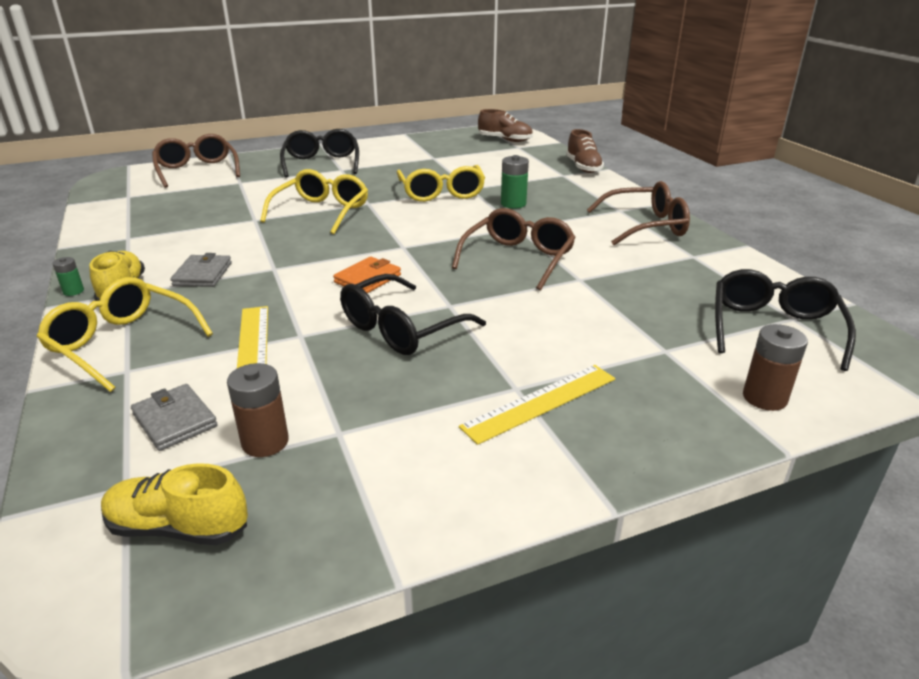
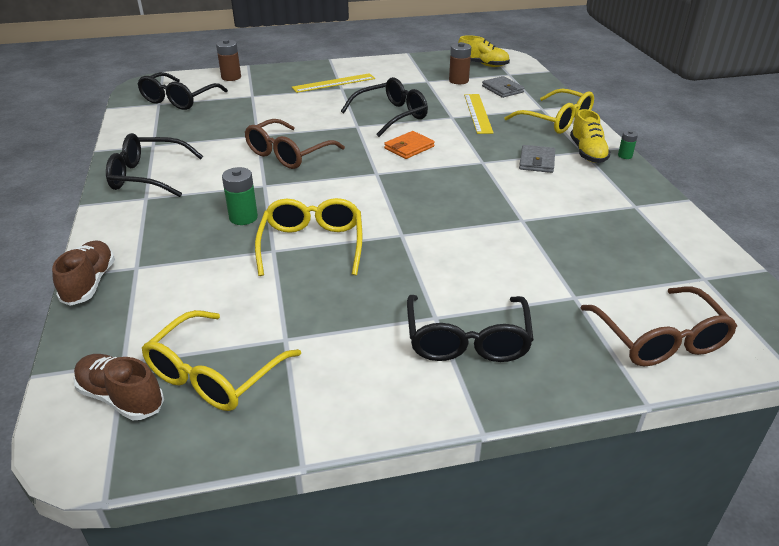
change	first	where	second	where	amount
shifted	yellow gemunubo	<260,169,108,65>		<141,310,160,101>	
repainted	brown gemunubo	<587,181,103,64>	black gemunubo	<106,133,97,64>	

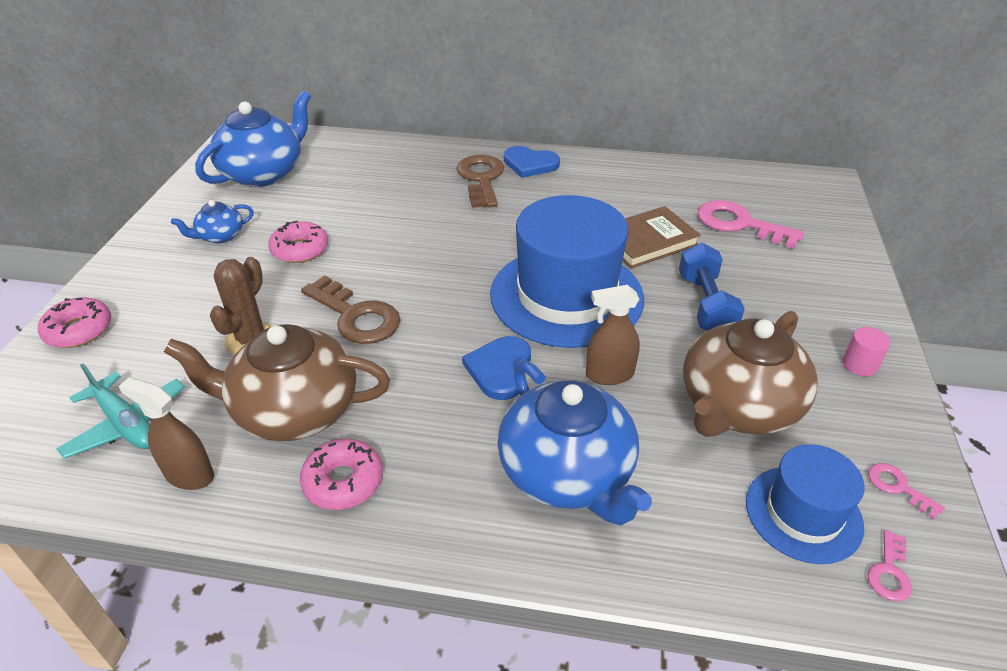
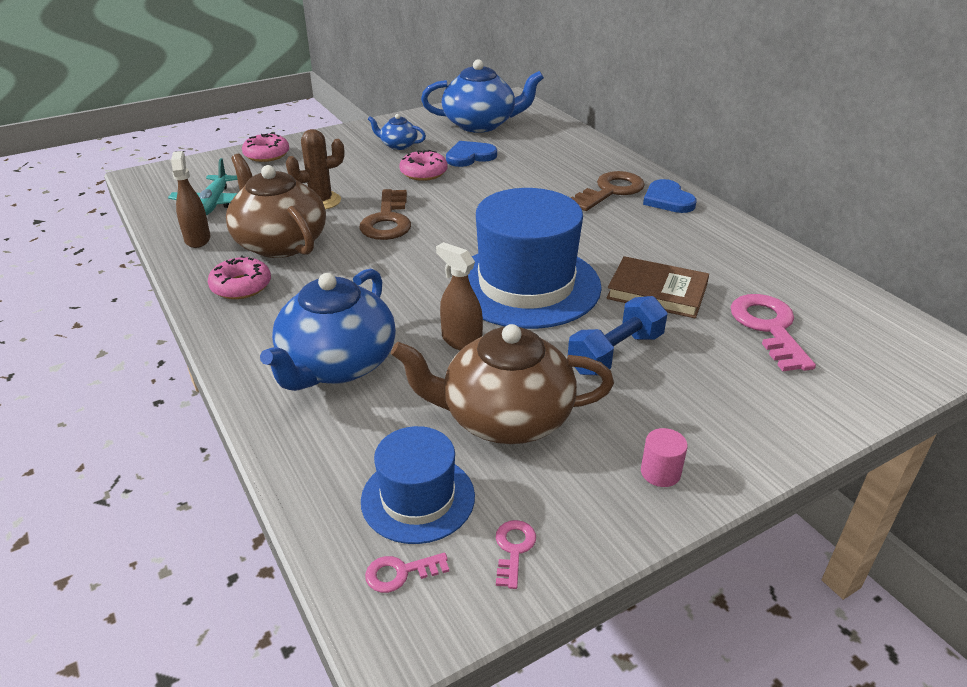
change	first	where	second	where	amount
shifted	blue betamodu	<462,336,69,64>		<446,141,51,26>	

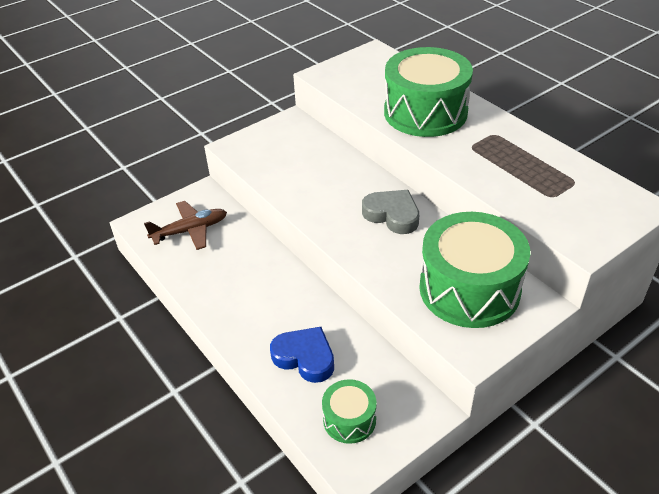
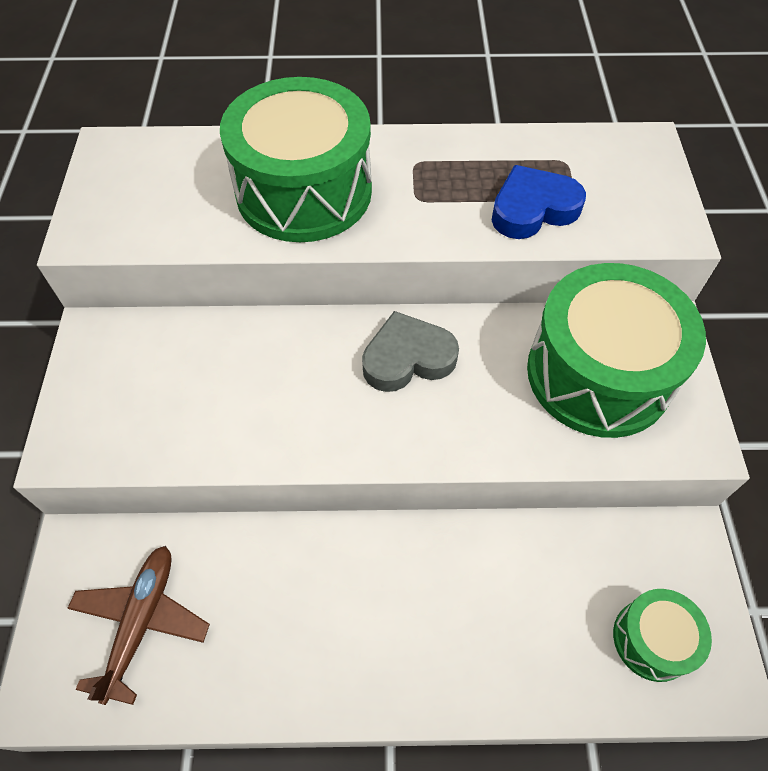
change	first	where	second	where	amount
shifted	blue betamodu	<270,327,64,56>		<492,165,94,74>	

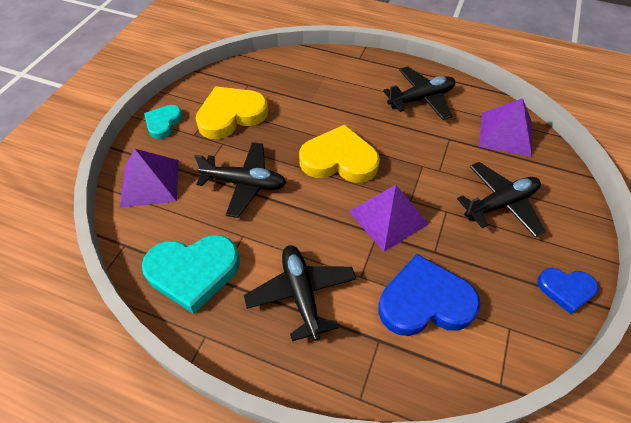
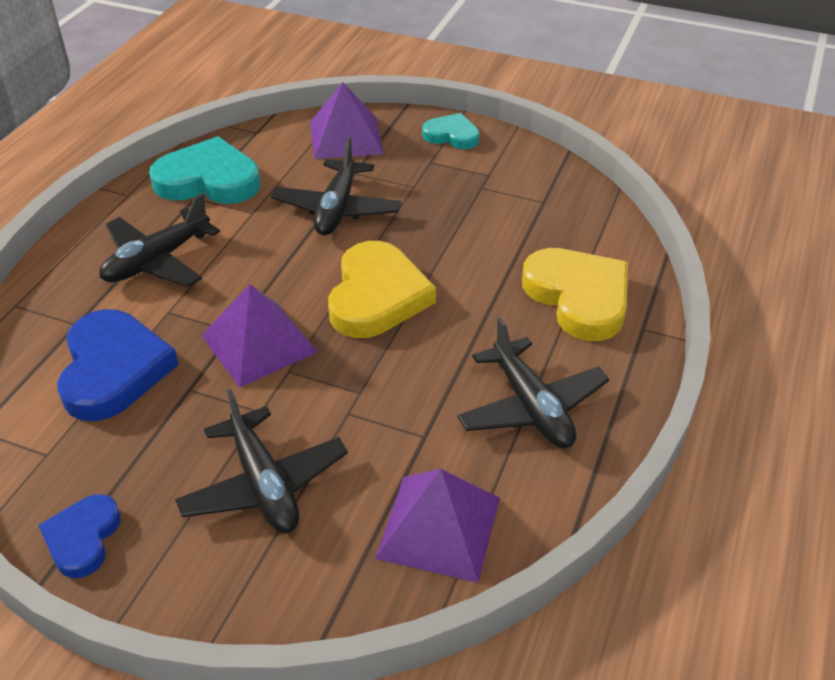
change	first	where	second	where	amount
rotated	turquoise betamodu	<142,235,98,79>		<149,136,111,68>	105 degrees clockwise
shifted	yellow betamodu	<195,86,73,53>		<522,248,106,93>	
rotated	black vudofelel	<244,245,113,96>		<99,193,121,94>	150 degrees clockwise

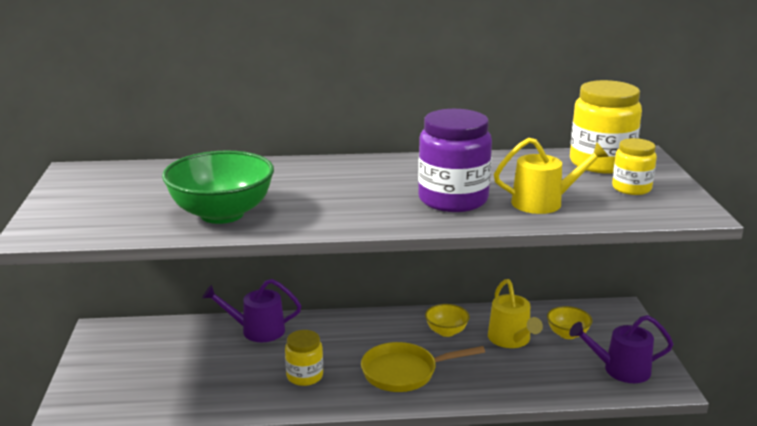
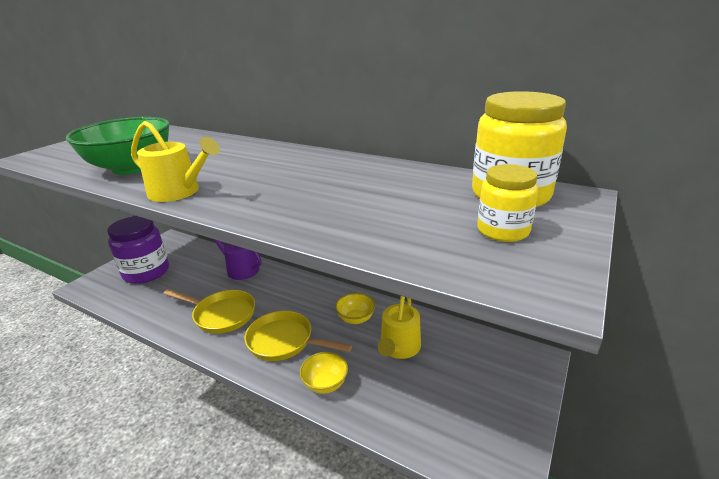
change	first	where	second	where	amount
swapped	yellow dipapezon	<285,330,38,56>	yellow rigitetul	<163,289,92,45>	
shifted	purple dipapezon	<418,109,74,103>		<107,216,62,68>	
shifted	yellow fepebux	<494,138,115,76>		<131,121,89,81>	
shifted	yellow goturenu	<547,306,45,33>		<300,352,48,42>	
gone	purple fepebux	<569,315,104,68>			

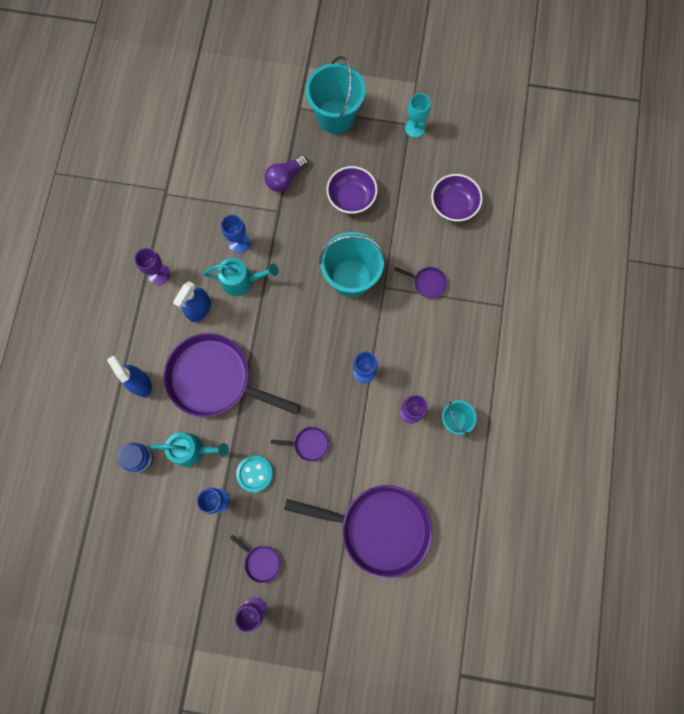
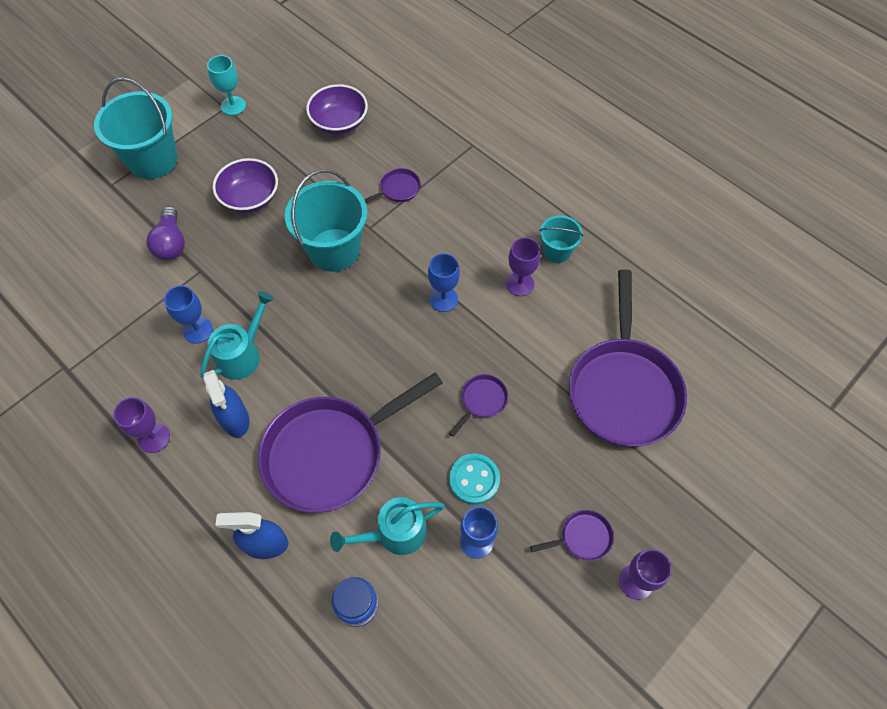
change	first	where	second	where	amount
rotated	turquoise fepebux	<150,433,79,34>		<330,497,115,58>	150 degrees counterclockwise
rotated	purple rigitetul	<284,485,148,93>		<569,269,118,178>	135 degrees clockwise

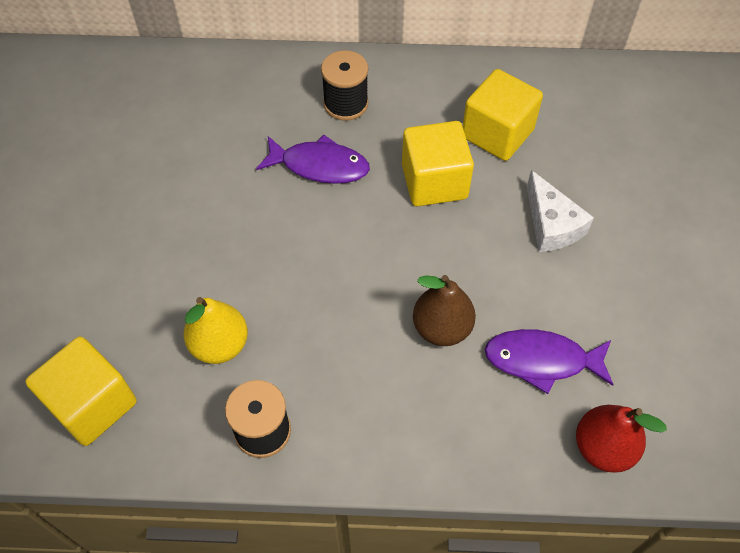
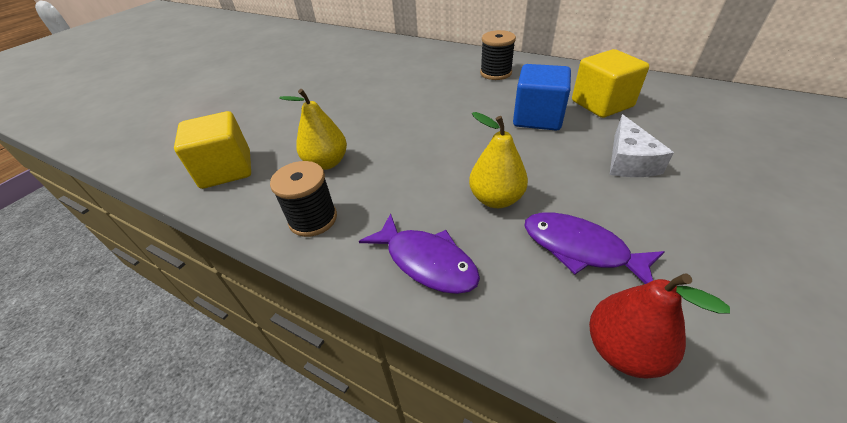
change	first	where	second	where	amount
shifted	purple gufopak	<256,135,114,49>		<359,213,121,81>	
repainted	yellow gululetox	<402,121,72,85>	blue gululetox	<513,64,58,67>	
repainted	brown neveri	<413,275,63,71>	yellow neveri	<469,112,59,96>	

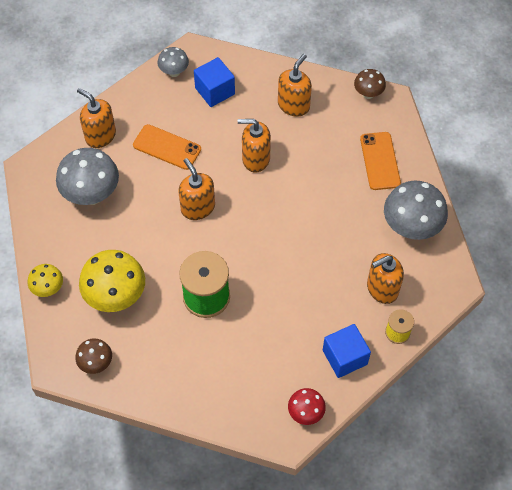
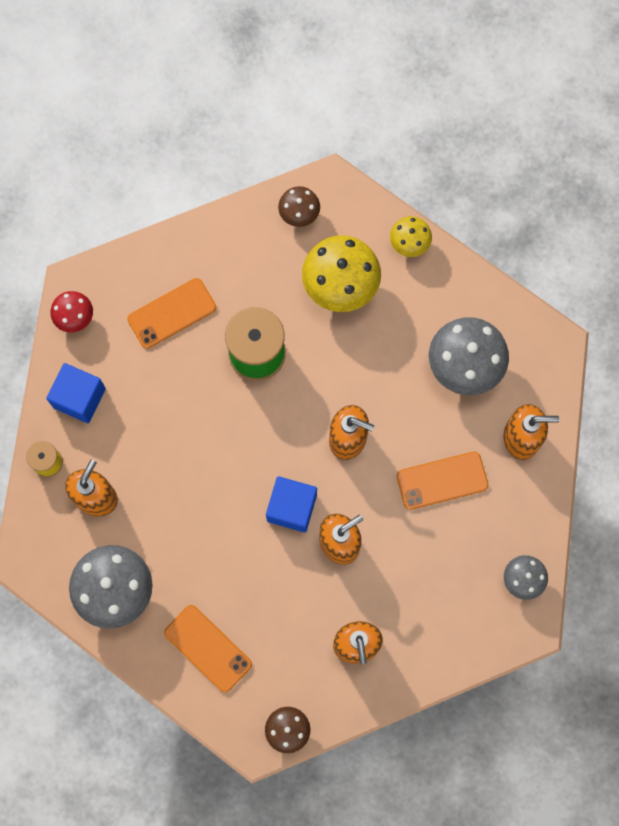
change	first	where	second	where	amount
shifted	blue gululetox	<194,57,41,50>		<266,476,51,57>	
new			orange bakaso	<127,278,89,71>	

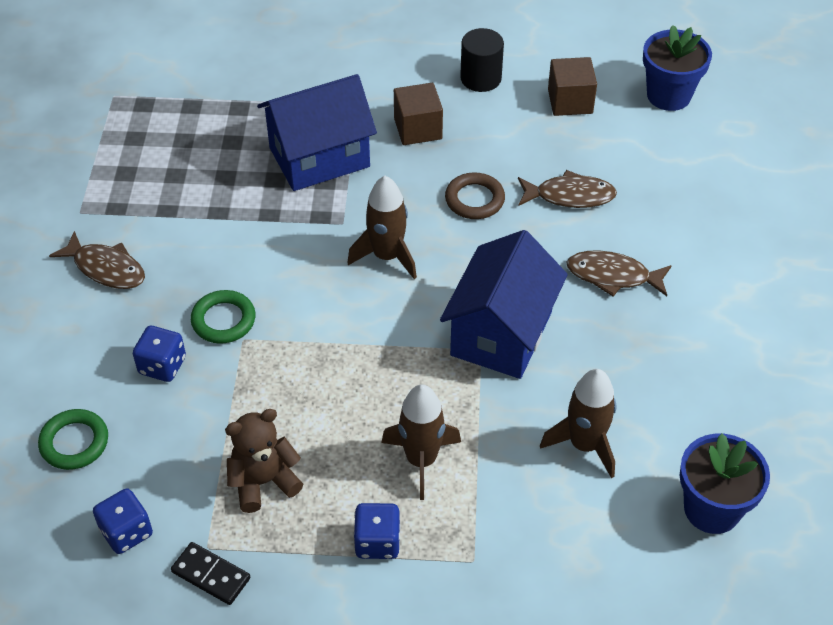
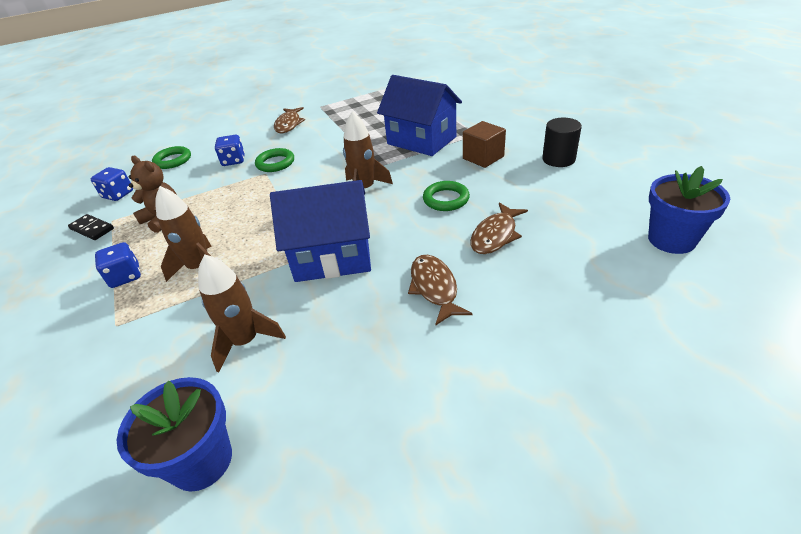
change	first	where	second	where	amount
rotated	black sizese	<171,542,80,63>		<68,214,46,26>	60 degrees counterclockwise
repainted	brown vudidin	<445,172,60,47>	green vudidin	<423,181,47,30>	
rotated	brown gufopak	<518,170,99,38>		<470,202,58,52>	60 degrees clockwise
gone	brown gululetox	<548,57,49,59>			

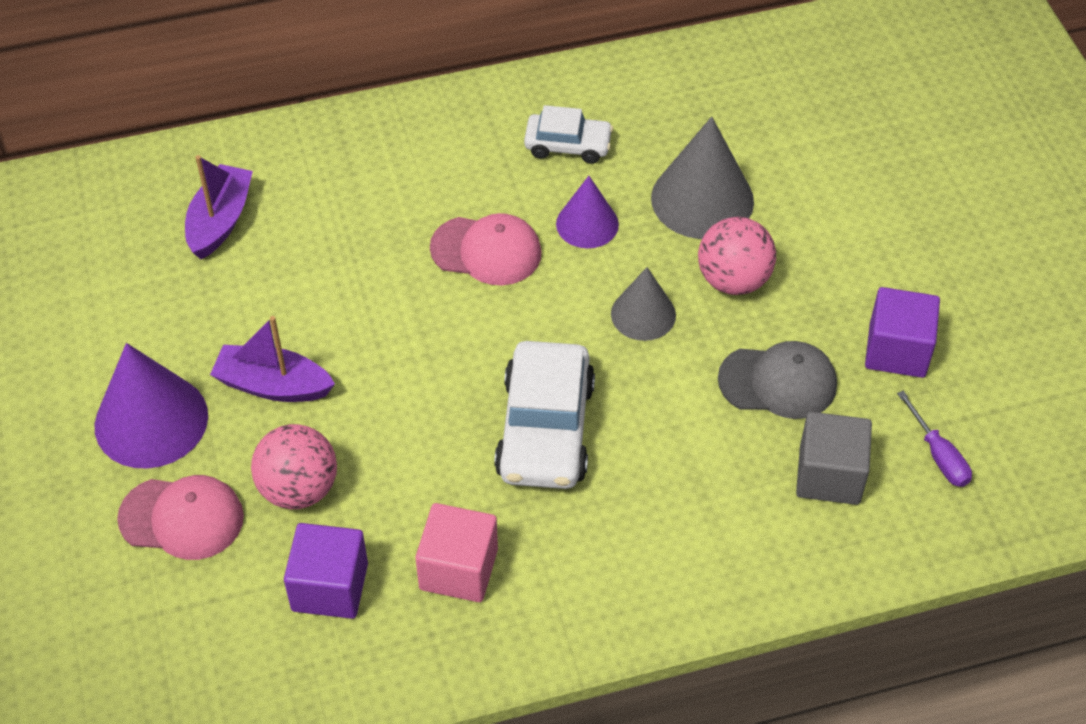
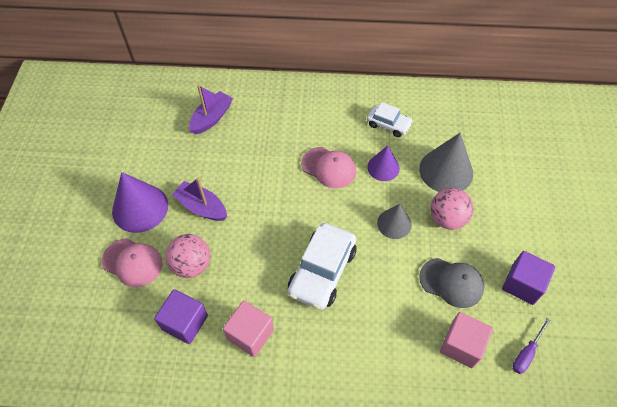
change	first	where	second	where	amount
repainted	grey gululetox	<796,412,76,93>	pink gululetox	<440,312,53,56>	
rotated	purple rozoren	<897,391,75,96>		<512,318,39,56>	45 degrees clockwise

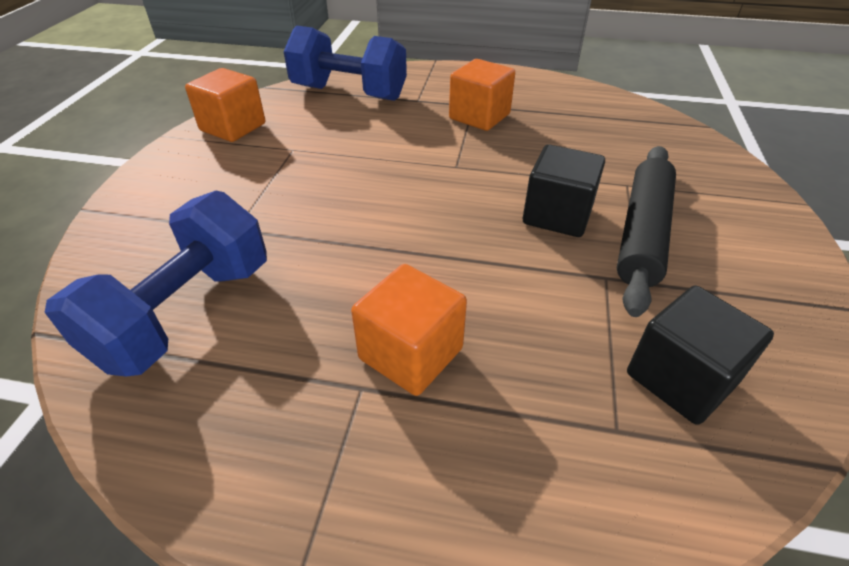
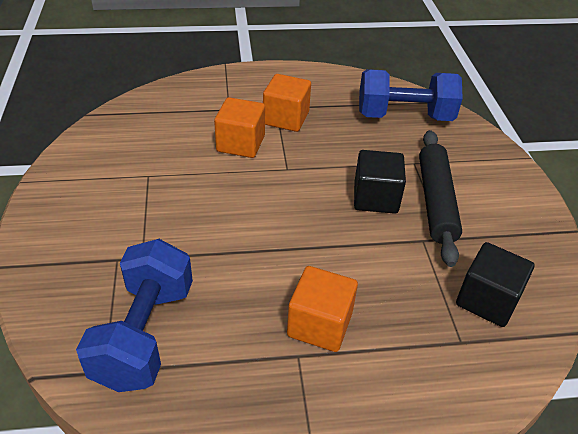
change	first	where	second	where	amount
shifted	orange gululetox	<185,68,80,74>		<214,97,51,61>	
shifted	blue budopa	<284,26,123,75>		<359,69,104,52>	

